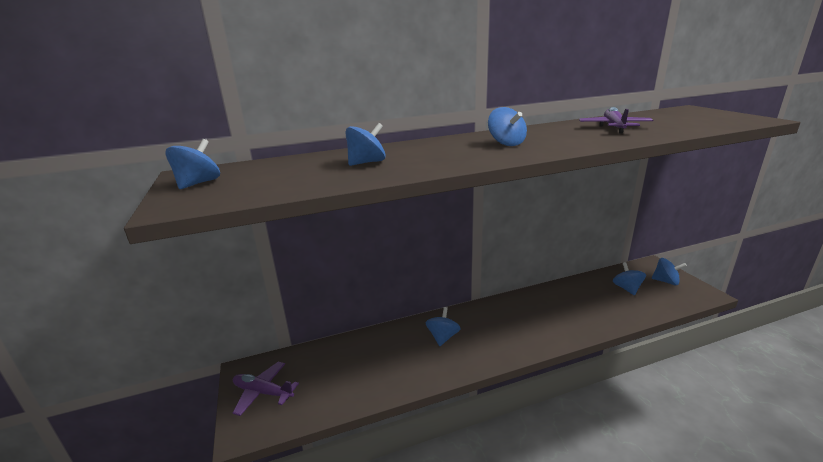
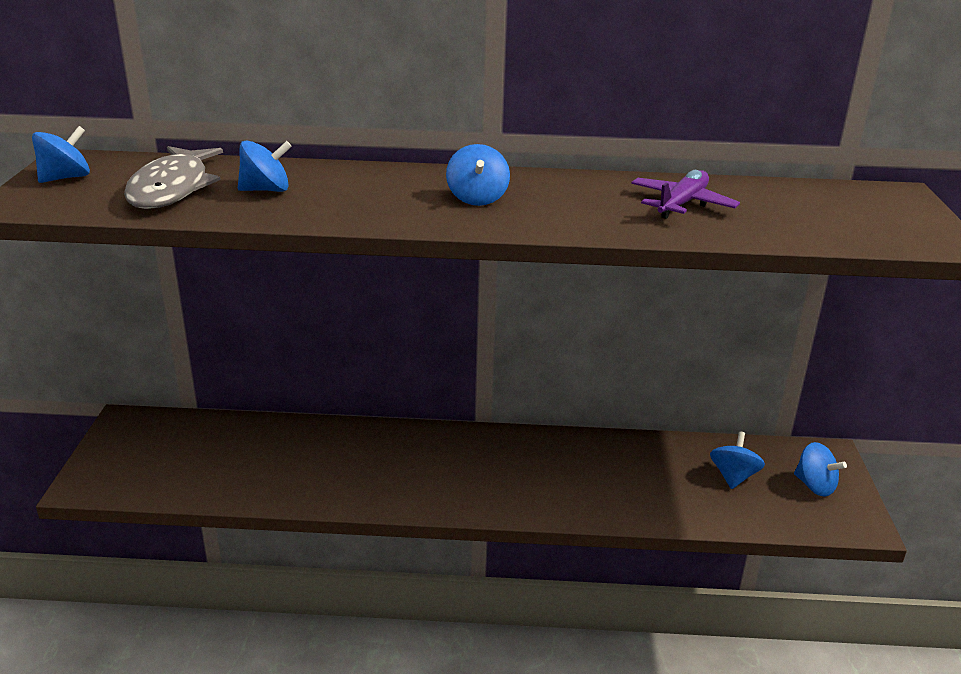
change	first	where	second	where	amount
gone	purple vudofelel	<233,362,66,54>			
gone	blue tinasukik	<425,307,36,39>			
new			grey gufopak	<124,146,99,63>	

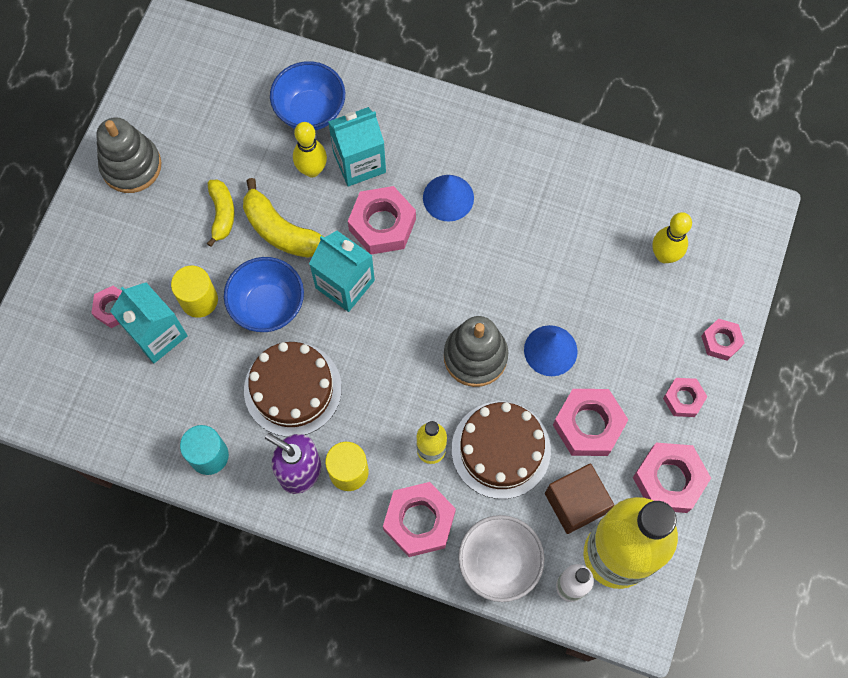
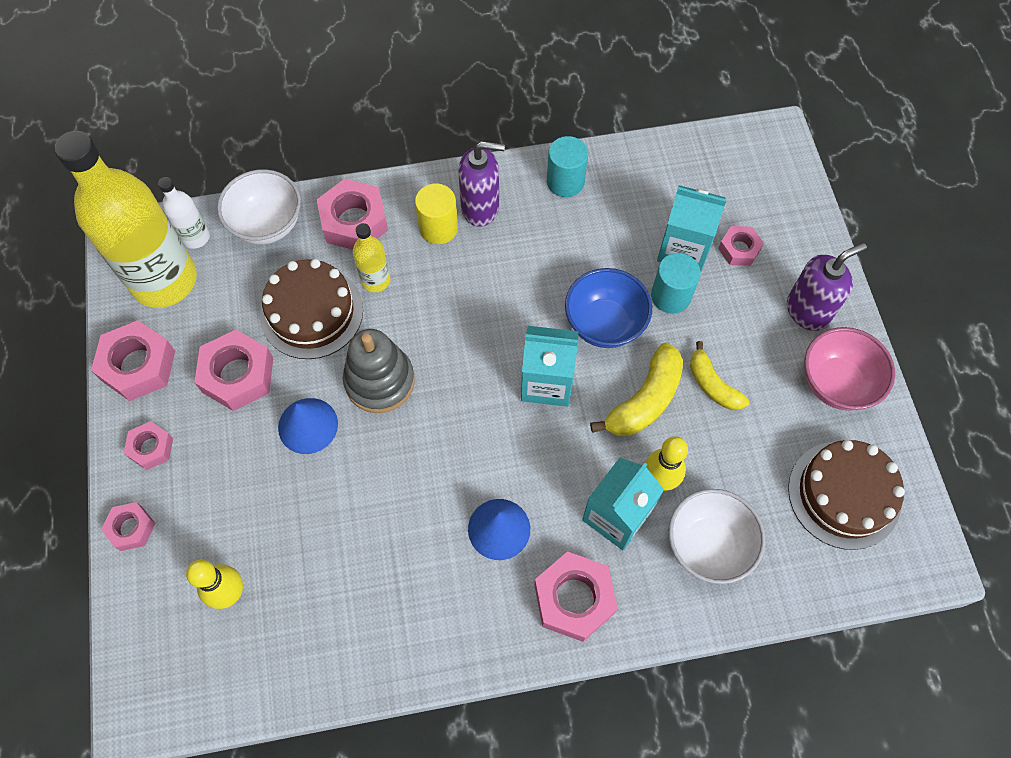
change	first	where	second	where	amount
swapped	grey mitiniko	<96,117,65,76>	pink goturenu	<804,327,91,84>	
repainted	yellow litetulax	<171,266,47,52>	turquoise litetulax	<651,253,50,61>	
rotated	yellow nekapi	<243,178,81,80>		<590,342,93,94>	120 degrees clockwise
shifted	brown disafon	<244,342,98,95>		<788,440,117,110>	
repainted	blue goturenu	<270,61,75,70>	white goturenu	<669,489,97,95>	
shifted	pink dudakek	<348,186,68,69>		<534,551,84,91>	
gone	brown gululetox	<545,463,69,71>			
new			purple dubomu	<787,243,80,88>	

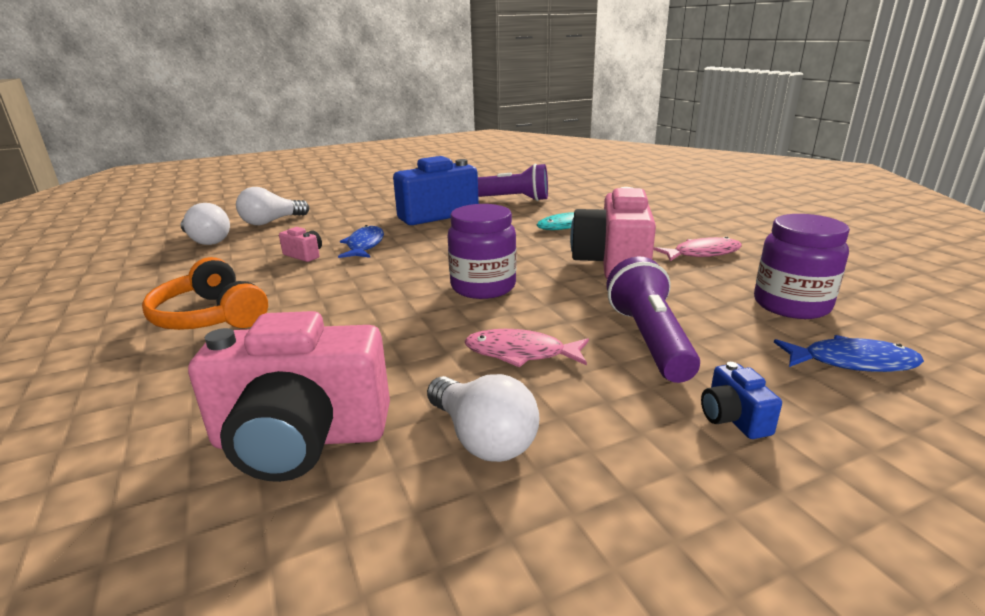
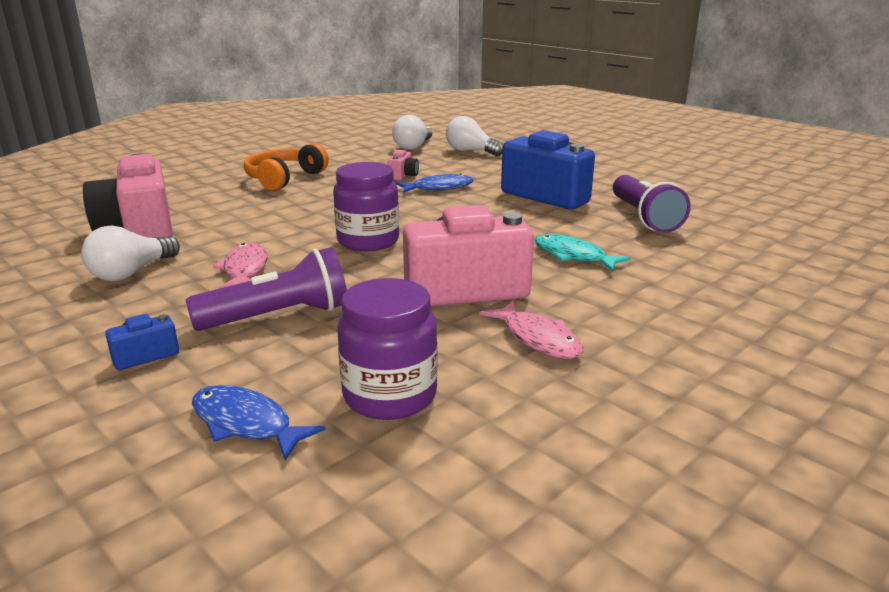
change	first	where	second	where	amount
rotated	blue gufopak	<774,335,150,37>		<192,385,134,76>	135 degrees clockwise

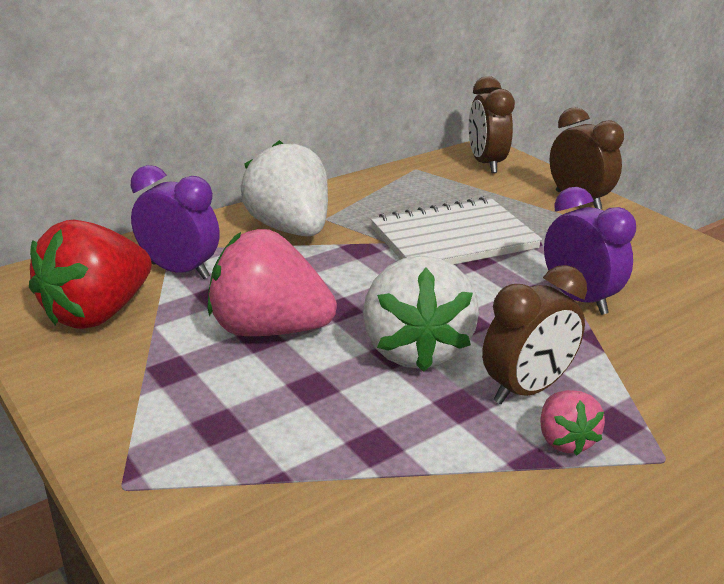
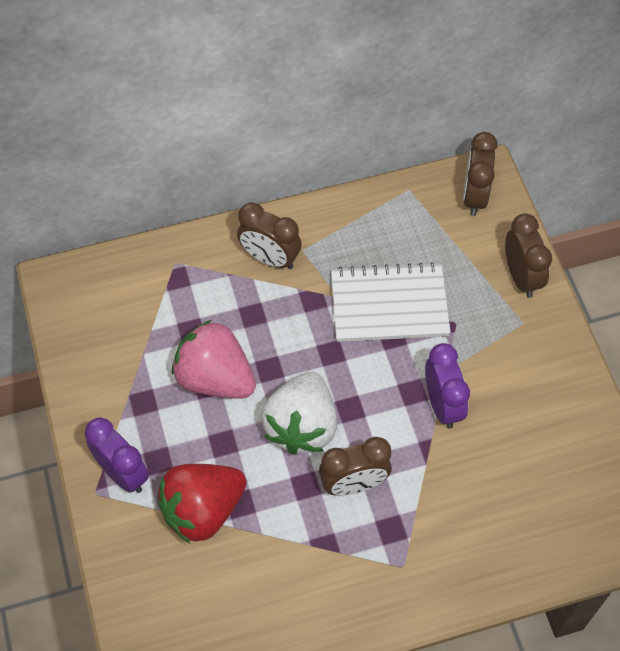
change	first	where	second	where	amount
shifted	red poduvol	<29,220,123,109>		<157,464,90,80>	
shifted	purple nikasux	<131,165,89,114>		<85,417,64,76>	
swapped	white poduvol	<241,140,87,97>	brown nikasux	<237,202,65,67>	
gone	pink poduvol	<540,390,65,65>			

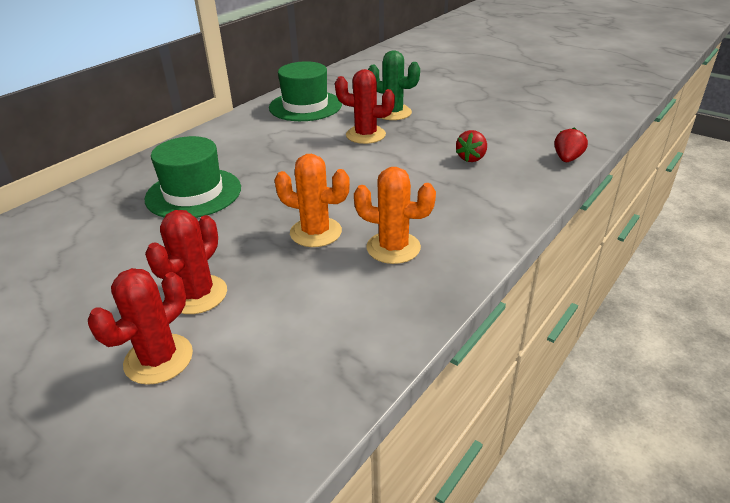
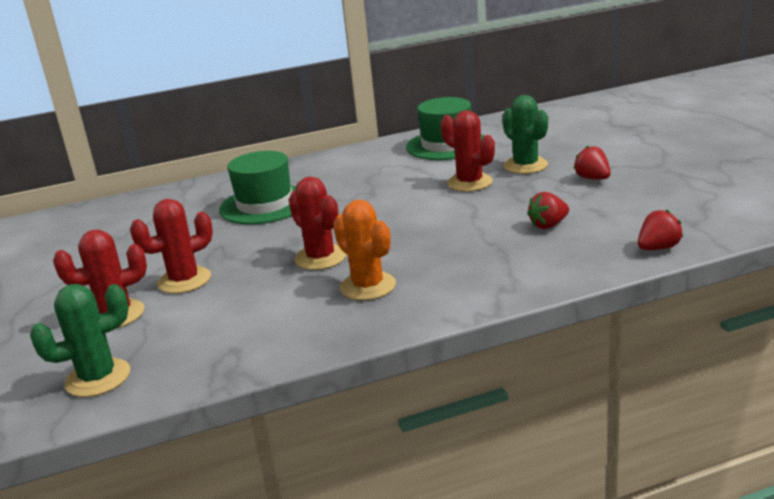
change	first	where	second	where	amount
repainted	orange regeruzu	<275,154,75,93>	red regeruzu	<289,177,57,93>	
new			green regeruzu	<30,284,100,113>	
new			red poduvol	<573,146,38,34>	

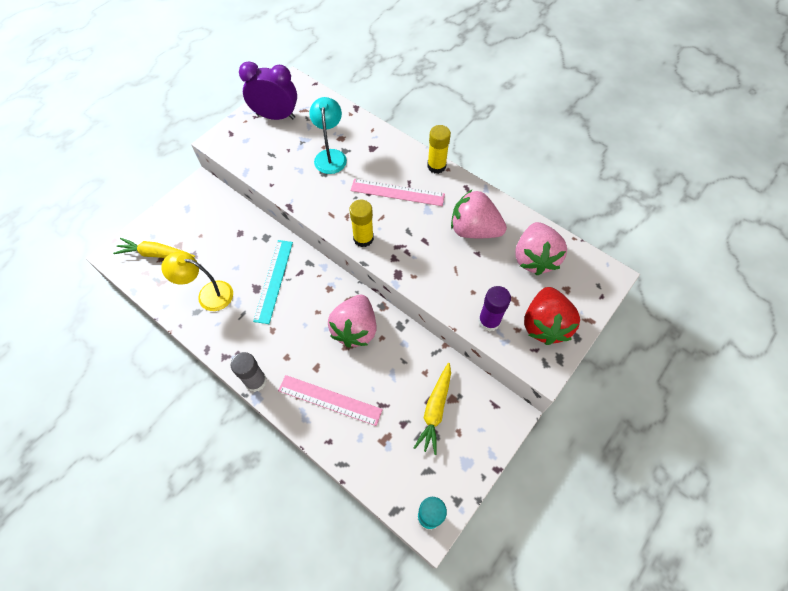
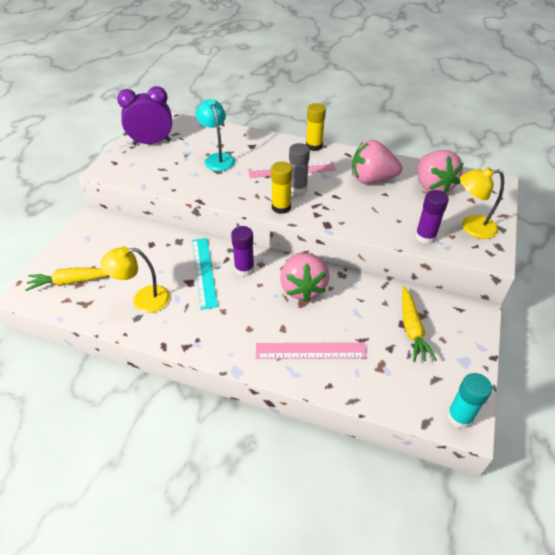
change	first	where	second	where	amount
shifted	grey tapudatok	<231,352,36,40>		<289,143,21,51>	
swapped	red poduvol	<524,287,56,58>	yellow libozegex	<460,167,44,72>	
new			purple tapudatok	<231,226,23,50>	

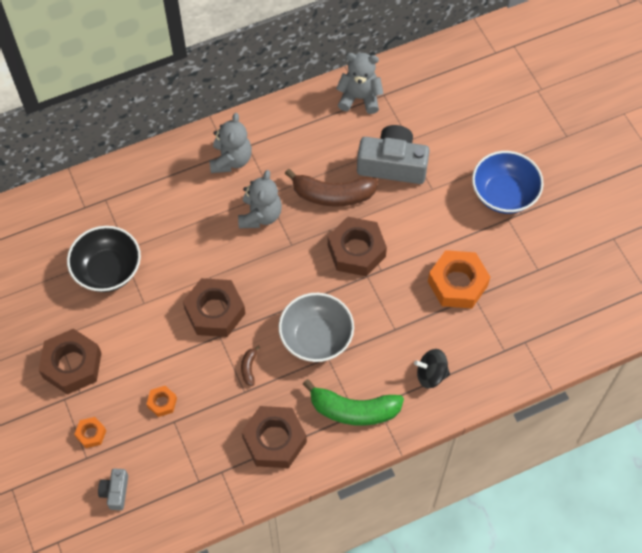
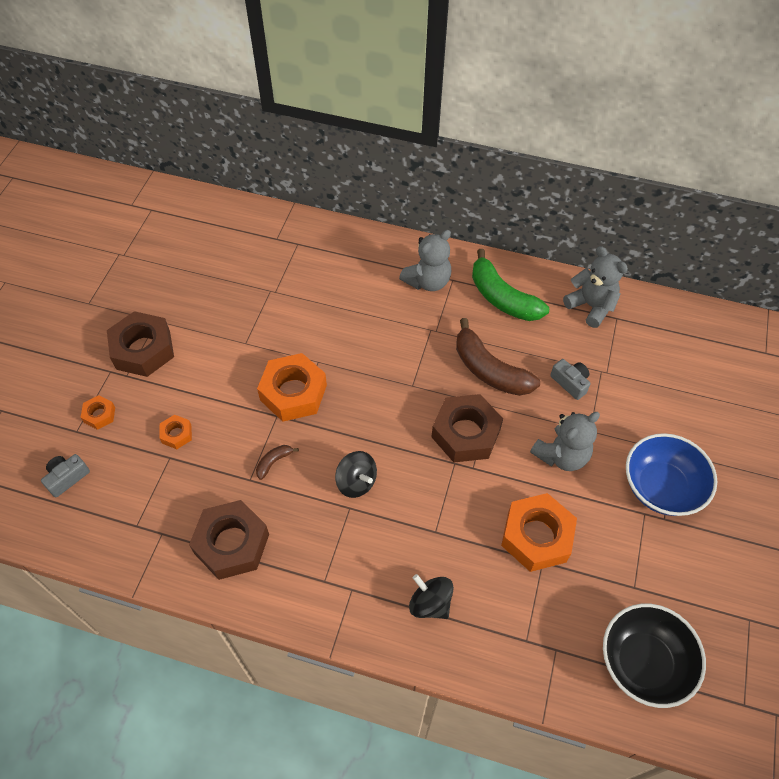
change	first	where	second	where	amount
shifted	black goturenu	<67,226,74,66>		<603,604,103,104>	
repainted	brown dudakek	<183,278,62,59>	orange dudakek	<257,353,70,69>	
shifted	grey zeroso	<238,170,44,58>		<530,412,70,59>	
swapped	grey goturenu	<279,293,75,69>	black tinasukik	<335,451,42,47>	
shifted	green nekapi	<303,379,101,47>		<472,249,77,72>	
scaled	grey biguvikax	<357,125,73,59>		<550,359,40,41>	x0.48

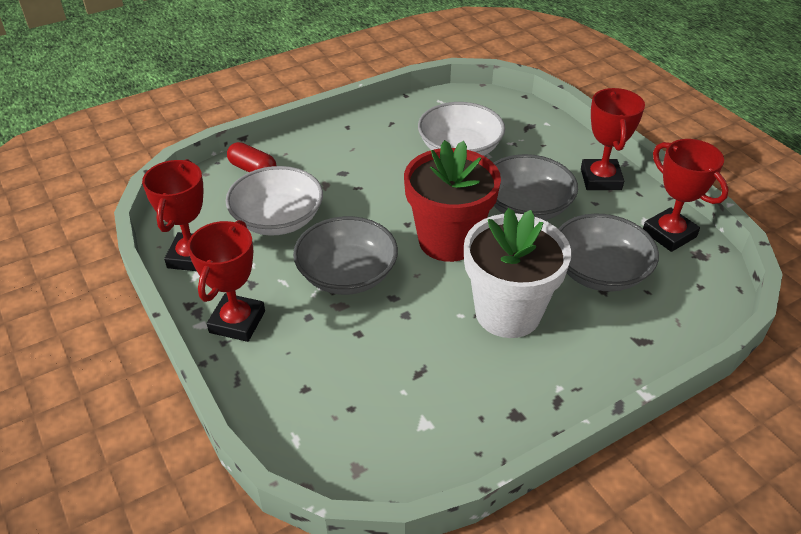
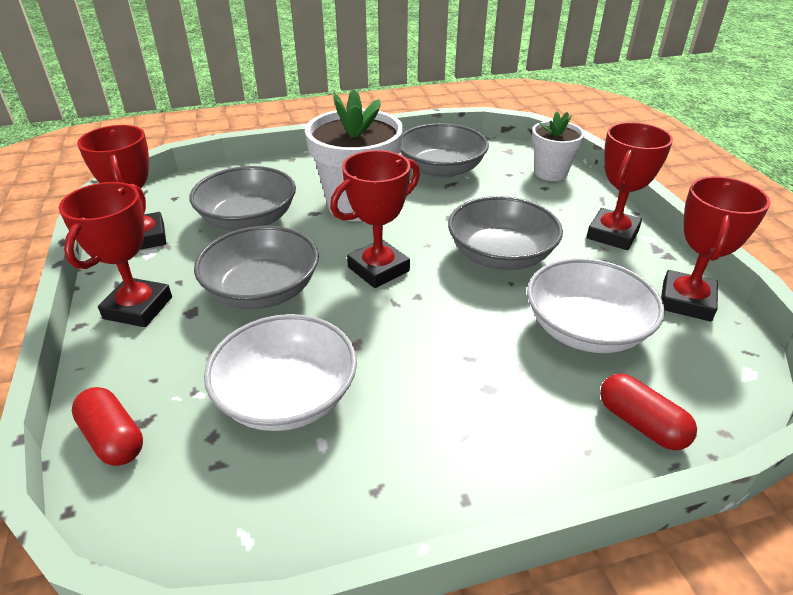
change	first	where	second	where	amount
swapped	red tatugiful	<404,140,97,122>	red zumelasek	<330,150,90,138>	
new			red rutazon	<72,387,71,79>	
new			grey goturenu	<400,123,89,55>	
new			white tatugiful	<532,112,53,69>	

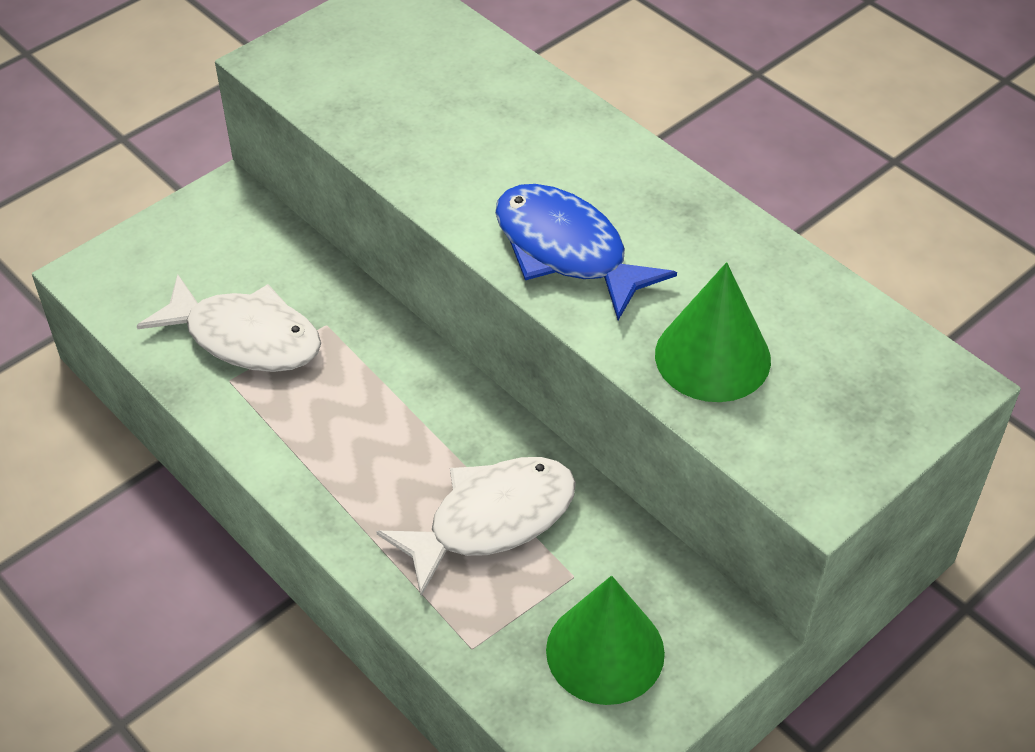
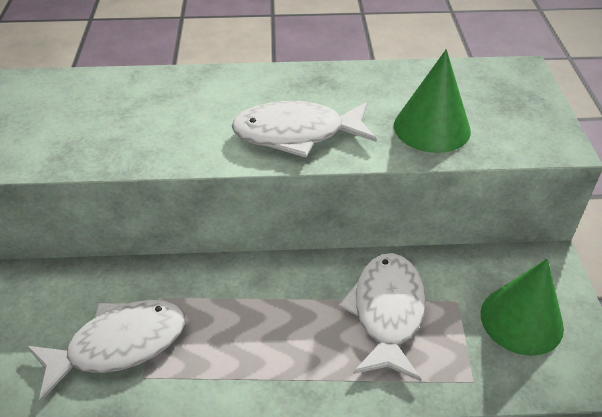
change	first	where	second	where	amount
repainted	blue gufopak	<495,184,182,136>	white gufopak	<232,101,145,56>	

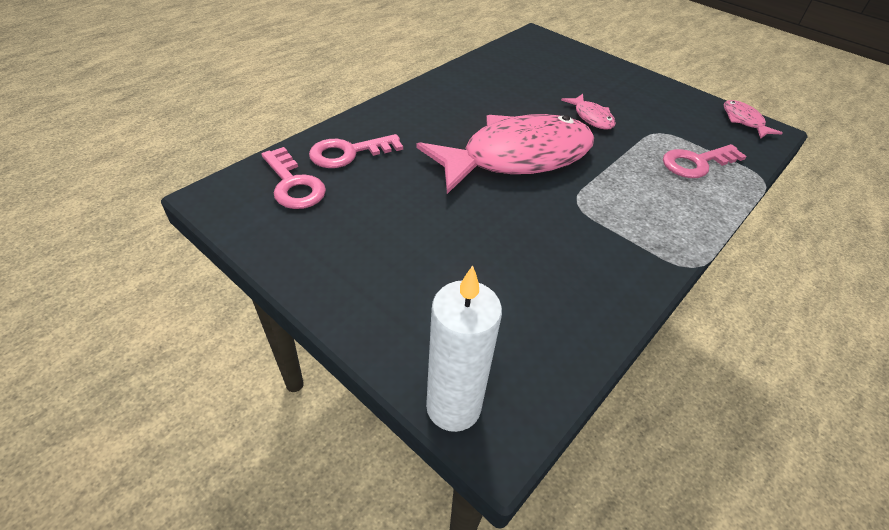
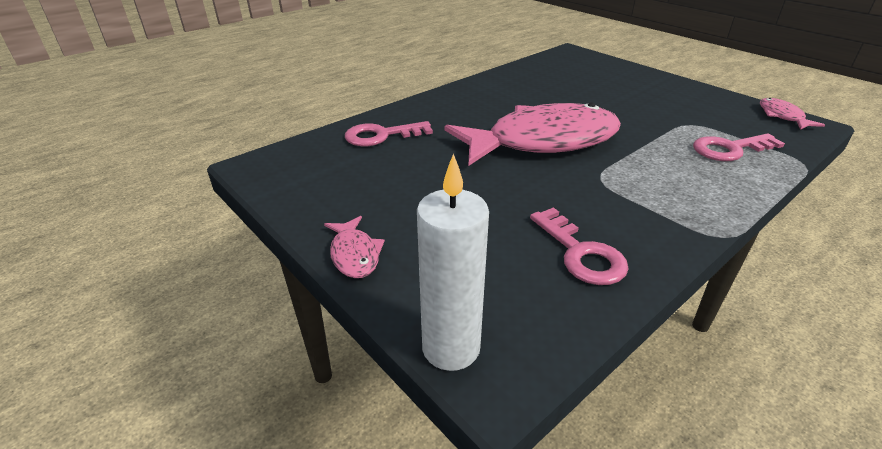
change	first	where	second	where	amount
shifted	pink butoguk	<261,147,65,62>		<530,207,99,78>	
shifted	pink gufopak	<561,94,55,36>		<324,216,61,62>	

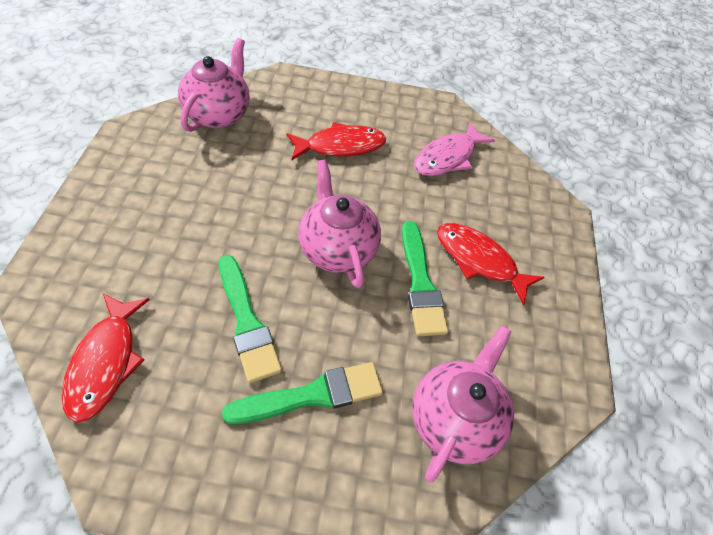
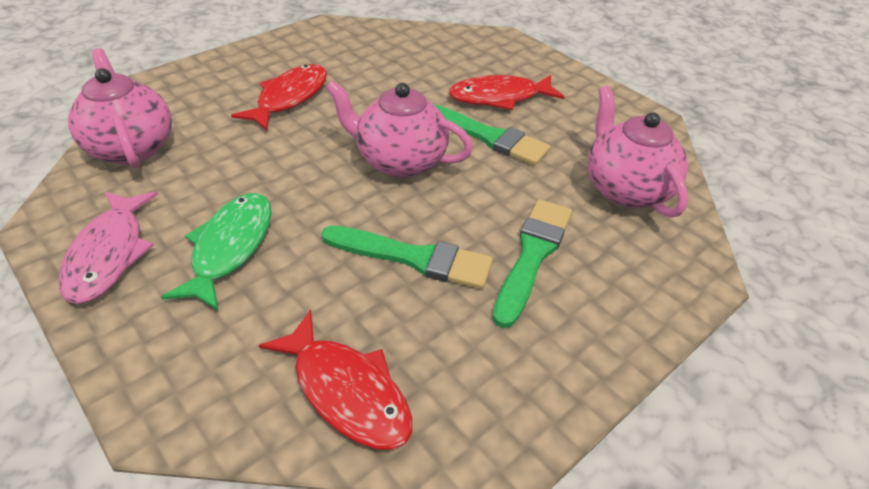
change	first	where	second	where	amount
shifted	pink gufopak	<414,122,81,54>		<58,191,100,113>	
new			green gufopak	<161,193,111,117>	

